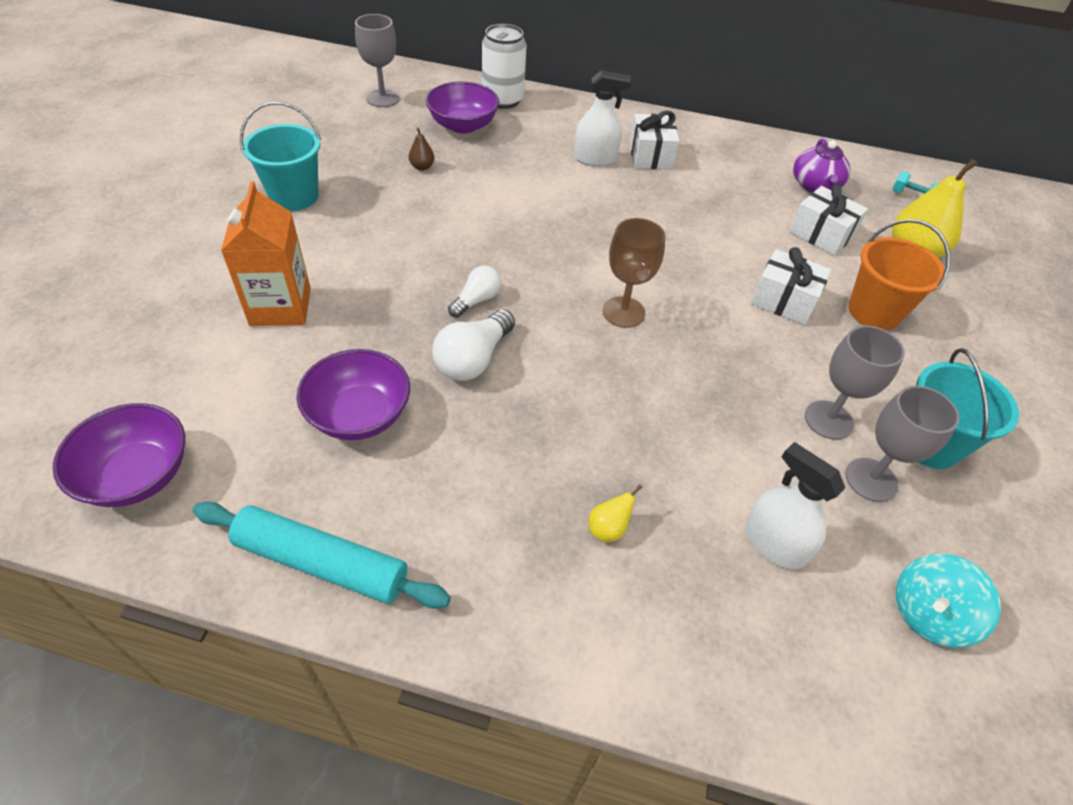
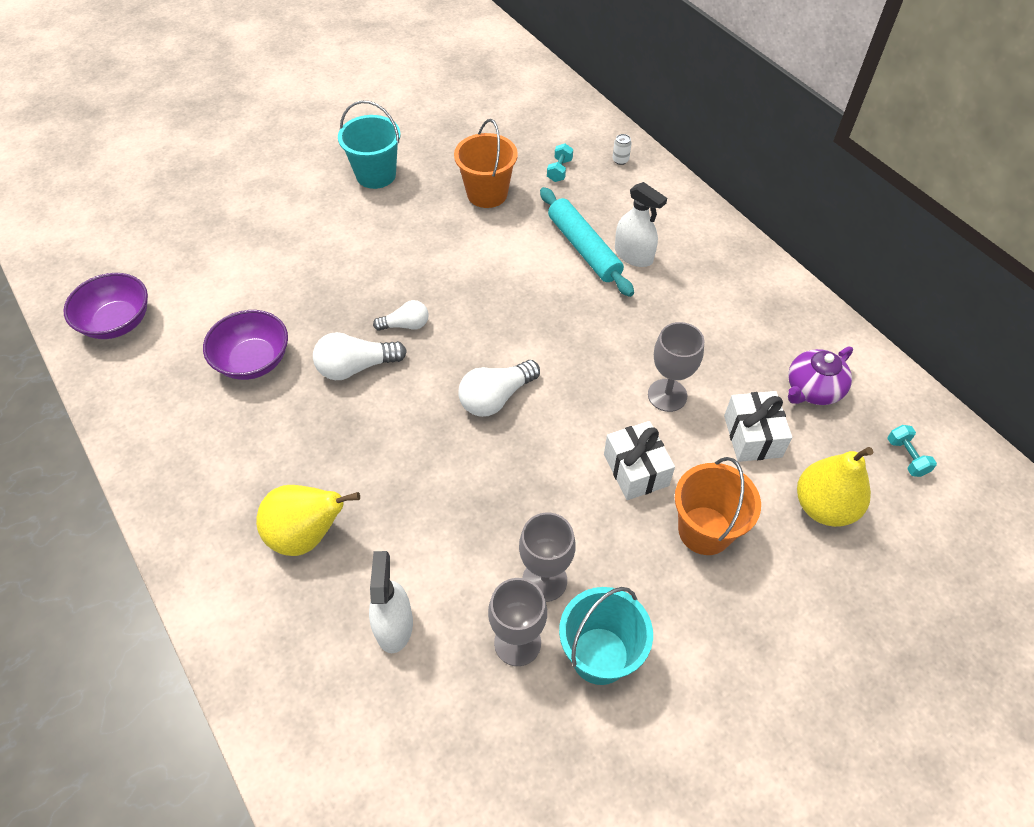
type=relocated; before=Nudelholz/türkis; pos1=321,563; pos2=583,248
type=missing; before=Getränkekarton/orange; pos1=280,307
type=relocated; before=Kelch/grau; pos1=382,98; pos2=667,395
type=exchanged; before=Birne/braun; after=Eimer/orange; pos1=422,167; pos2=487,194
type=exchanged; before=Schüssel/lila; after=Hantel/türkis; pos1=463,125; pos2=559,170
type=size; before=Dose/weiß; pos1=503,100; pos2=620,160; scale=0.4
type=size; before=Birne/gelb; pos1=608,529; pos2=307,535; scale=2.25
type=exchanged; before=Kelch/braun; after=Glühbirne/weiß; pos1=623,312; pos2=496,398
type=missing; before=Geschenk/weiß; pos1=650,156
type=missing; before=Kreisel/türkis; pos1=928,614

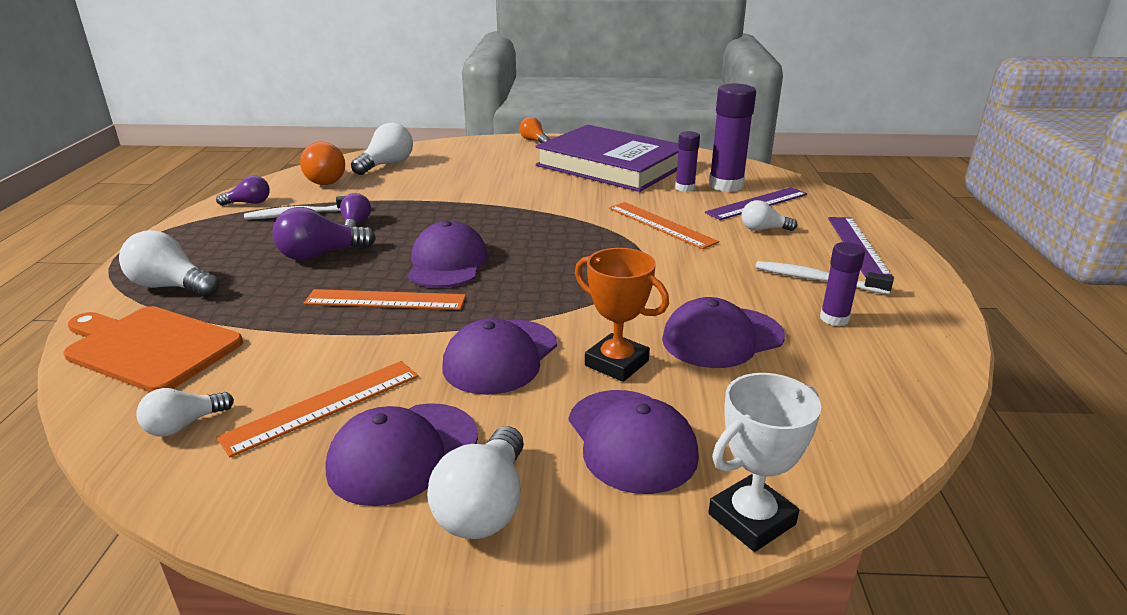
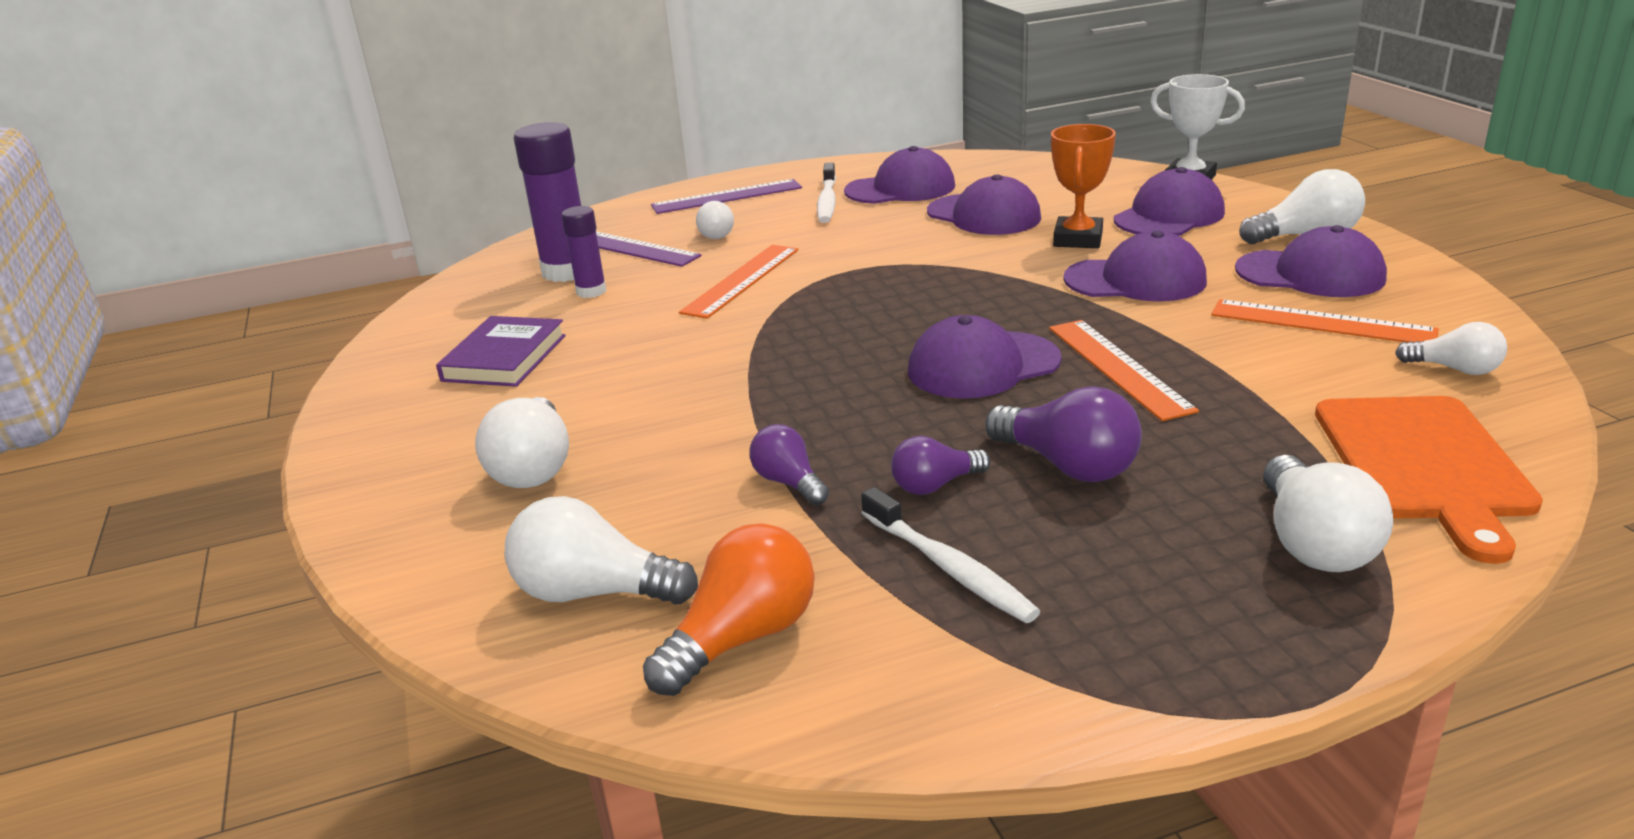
type=relocated; before=Glühbirne/lila; pos1=249,203; pos2=789,482
type=missing; before=Glühbirne/orange; pos1=534,141
type=size; before=Buch/lila; pos1=611,165; pos2=504,358; scale=0.49
type=exchanged; before=Klebestift/lila; after=Kappe/lila; pos1=834,319; pos2=900,189
type=appeared; after=Glühbirne/weiß; pos2=533,468

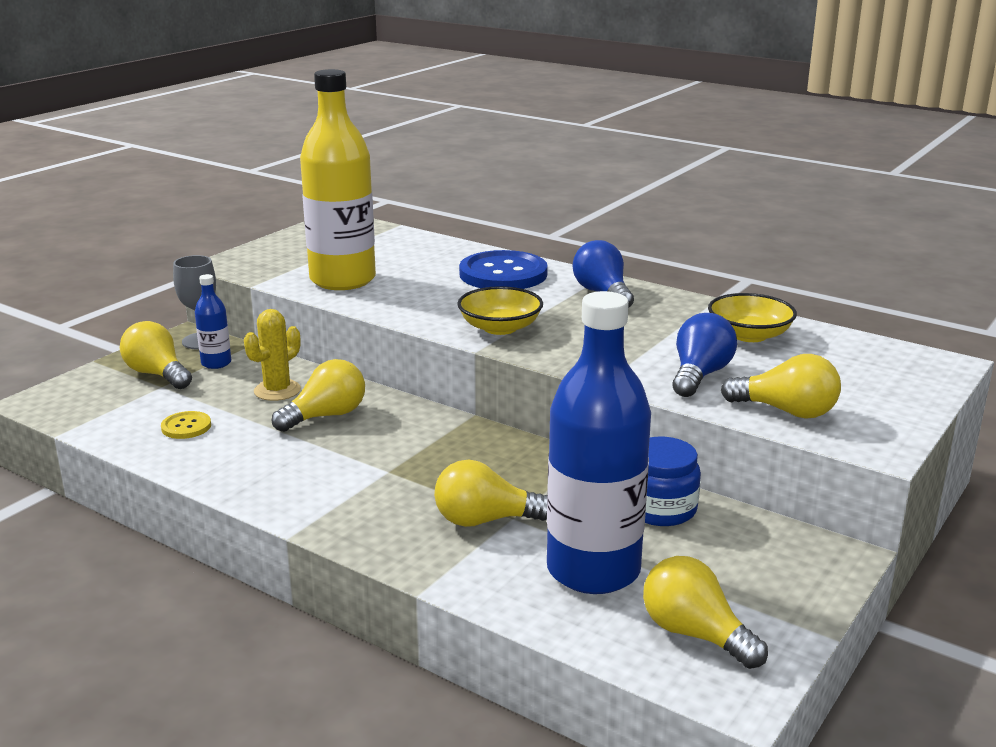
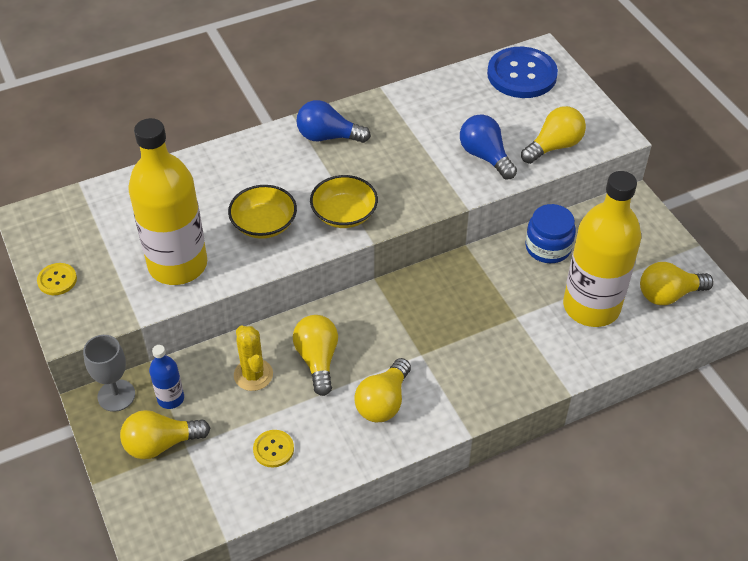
type=relocated; before=Glühbirne/gelb; pos1=485,520; pos2=383,402
type=relocated; before=Knopf/blau; pos1=503,274; pos2=522,75
type=colour; before=Flasche/blau; after=Flasche/gelb; pos1=593,570; pos2=591,306
type=relocated; before=Schüssel/gelb; pos1=749,335; pos2=264,224
type=appeared; after=Knopf/gelb; pos2=57,280

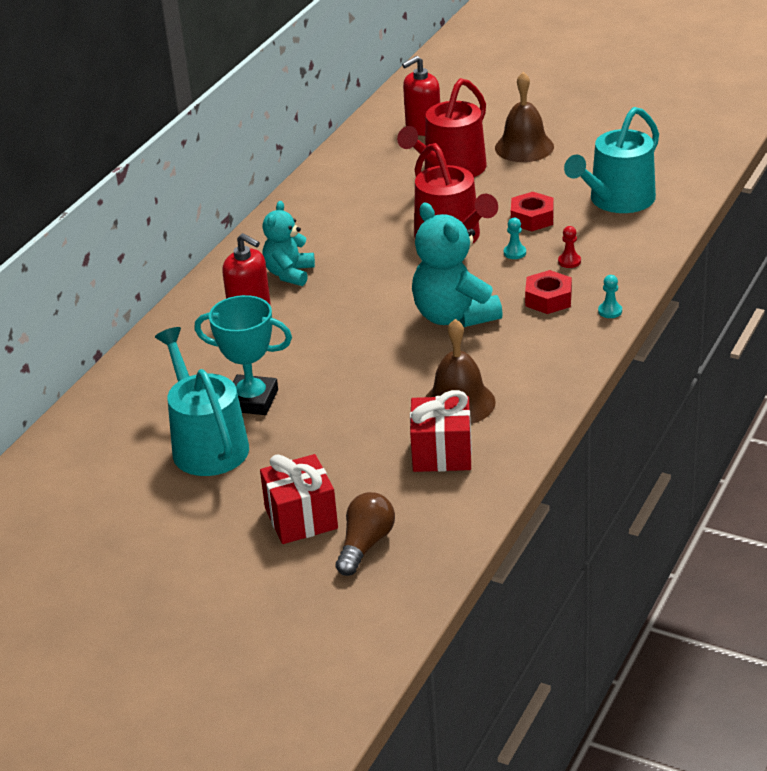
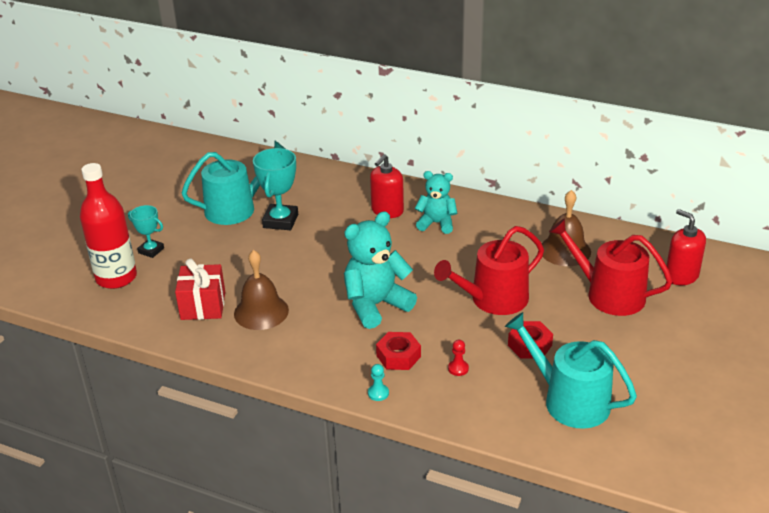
type=exchanged; before=Geschenk/rot; after=Pokal/türkis; pos1=301,518; pos2=151,250
type=exchanged; before=Glühbirne/braun; after=Flasche/rot; pos1=365,545; pos2=116,278
type=relocated; before=Glocke/braun; pos1=524,147; pos2=565,250
type=missing; before=Bauer/türkis; pos1=514,253

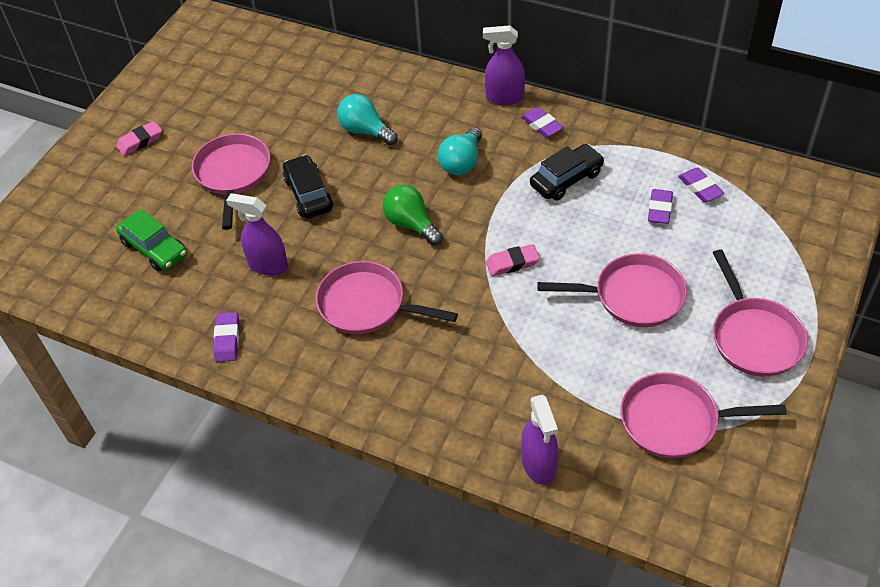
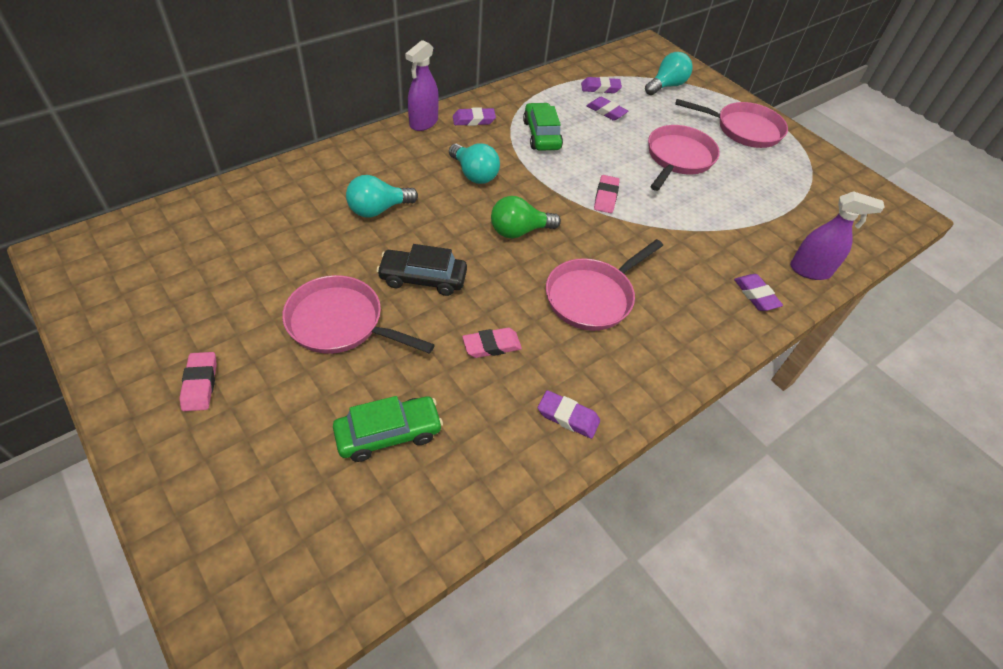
type=exchanged; before=Sprühflasche/lila; after=Radiergummi/rosa; pos1=268,265; pos2=491,345
type=colour; before=Auto/schwarz; after=Auto/grün; pos1=566,179; pos2=541,135
type=missing; before=Pfanne/rosa; pos1=675,421
type=appeared; after=Glühbirne/türkis; pos2=666,86
type=appeared; after=Radiergummi/lila; pos2=755,295

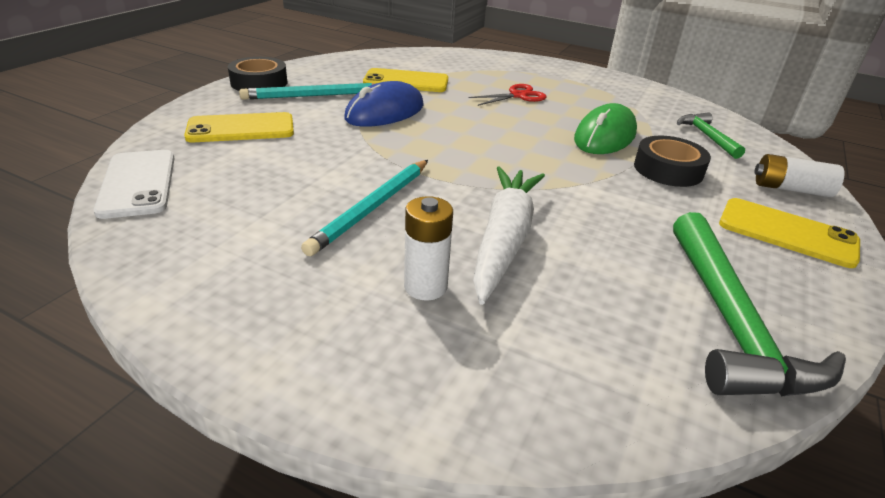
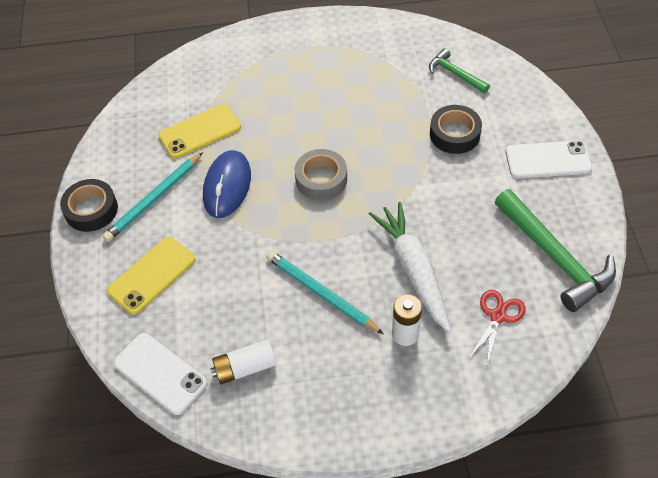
type=spun; before=Bleistift/türkis; pos1=373,208; pos2=321,294; turn=135
type=relocated; before=Schere/rot; pos1=518,96; pos2=498,316
type=missing; before=Computermaus/grün; pos1=605,136
type=colour; before=Handy/gelb; after=Handy/weiß; pos1=787,233; pos2=548,160
type=relocated; before=Batterie/weiß; pos1=790,189; pos2=245,367
type=appeared; after=Klebeband/grau; pos2=321,179

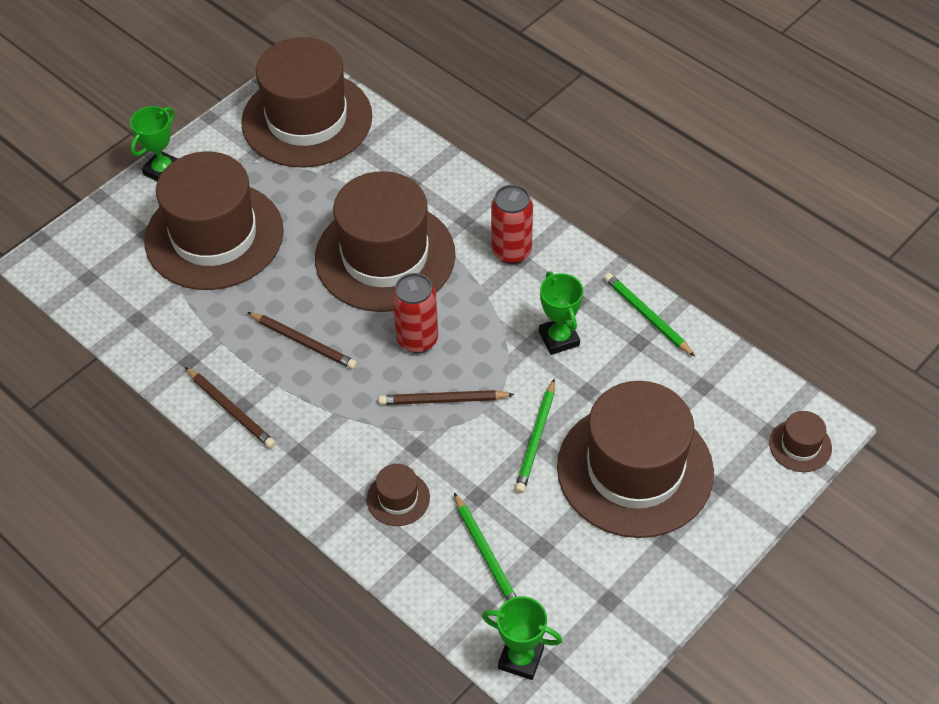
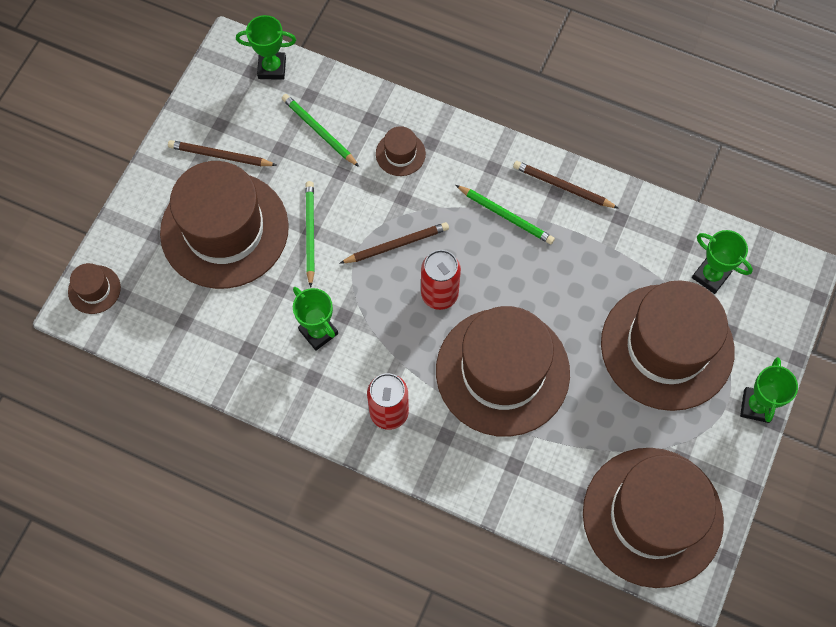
type=relocated; before=Bleistift/braun; pos1=303,342; pos2=220,155
type=relocated; before=Bleistift/grün; pos1=647,316; pos2=505,216
type=appeared; after=Pokal/grün; pos2=710,276

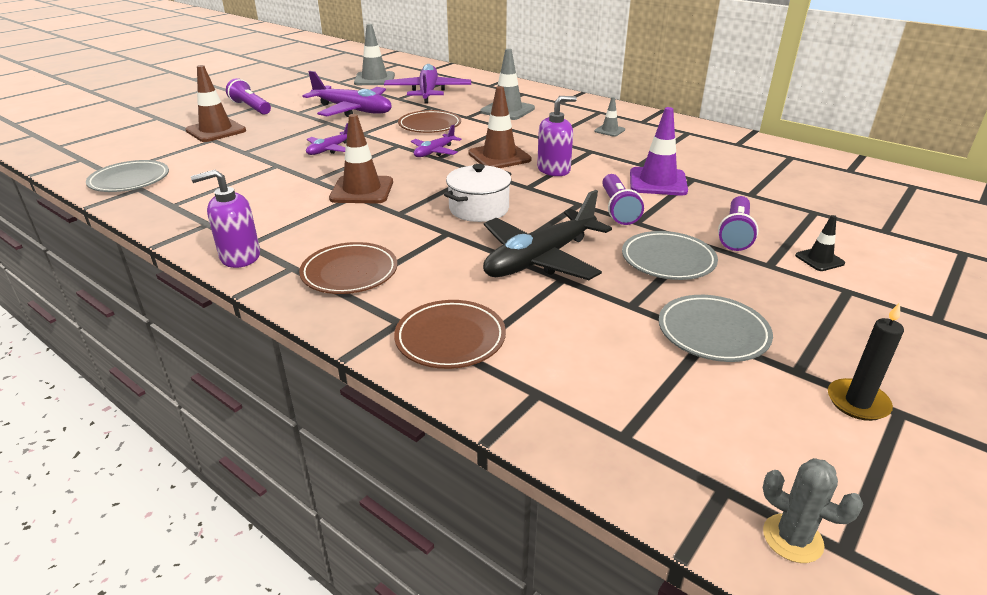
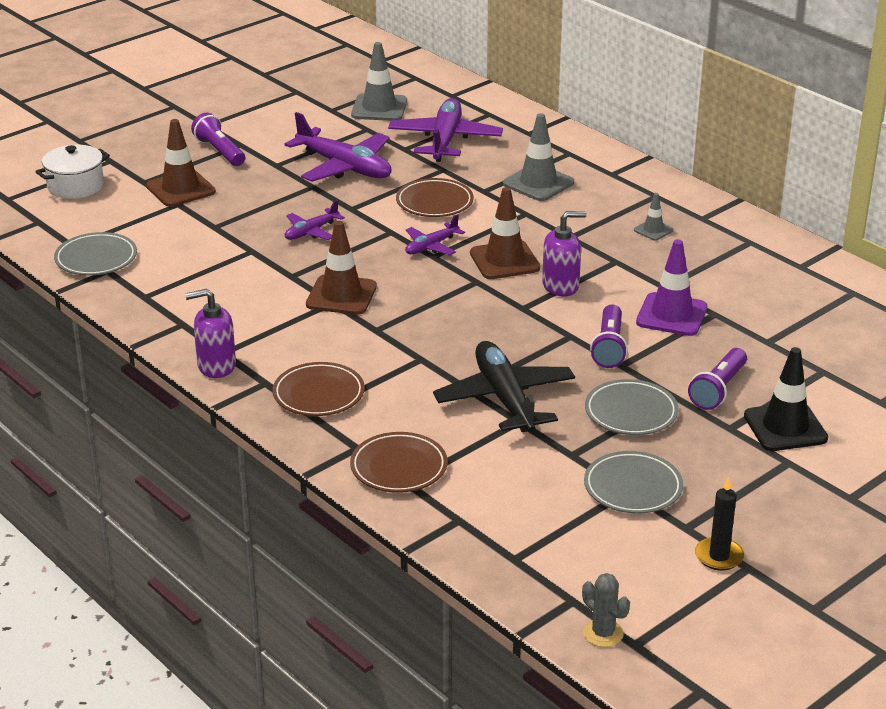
type=relocated; before=Kochtopf/weiß; pos1=479,209; pos2=75,186
type=spun; before=Flugzeug/schwarz; pos1=540,259; pos2=504,398; turn=105
type=size; before=Leitkegel/schwarz; pos1=819,259; pos2=785,427; scale=1.9

